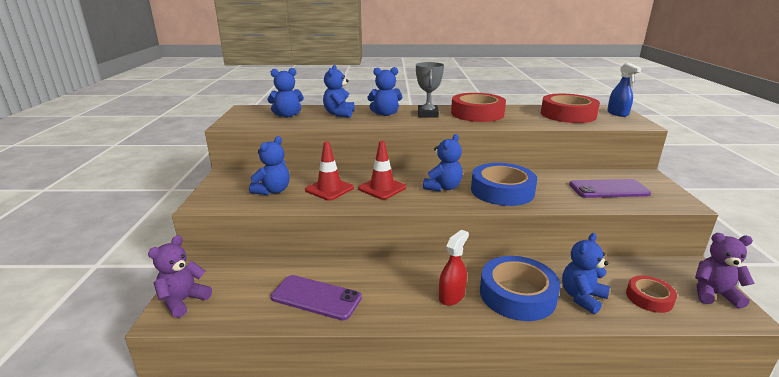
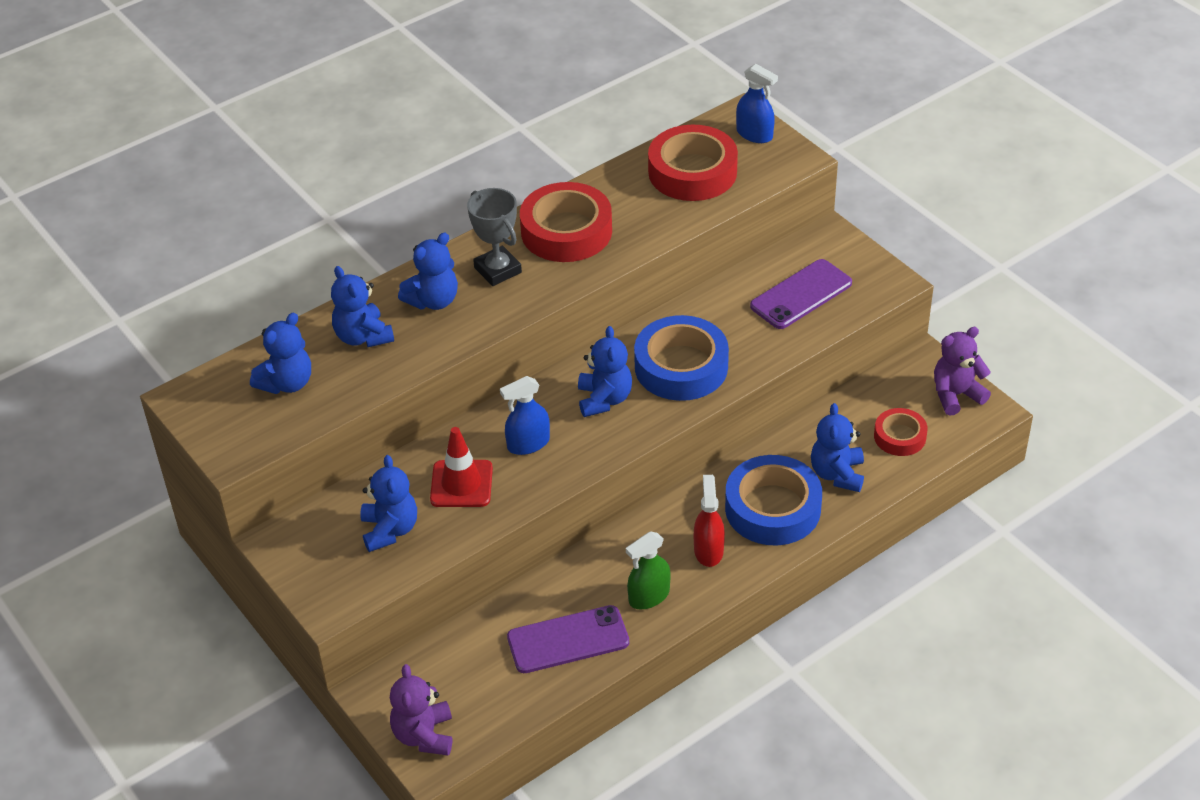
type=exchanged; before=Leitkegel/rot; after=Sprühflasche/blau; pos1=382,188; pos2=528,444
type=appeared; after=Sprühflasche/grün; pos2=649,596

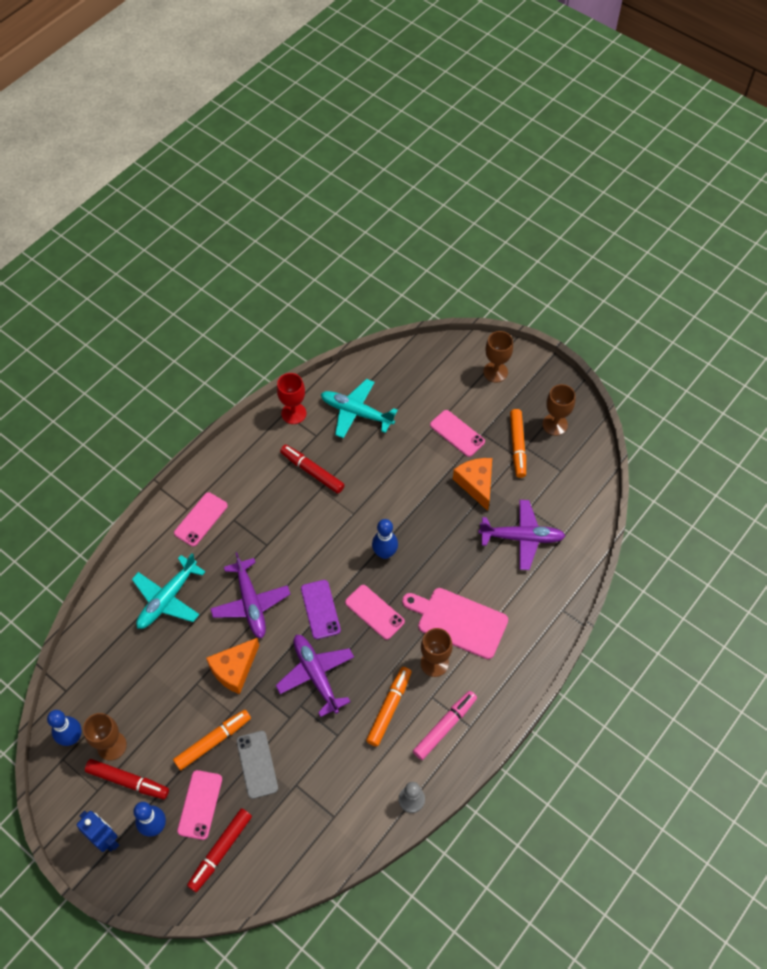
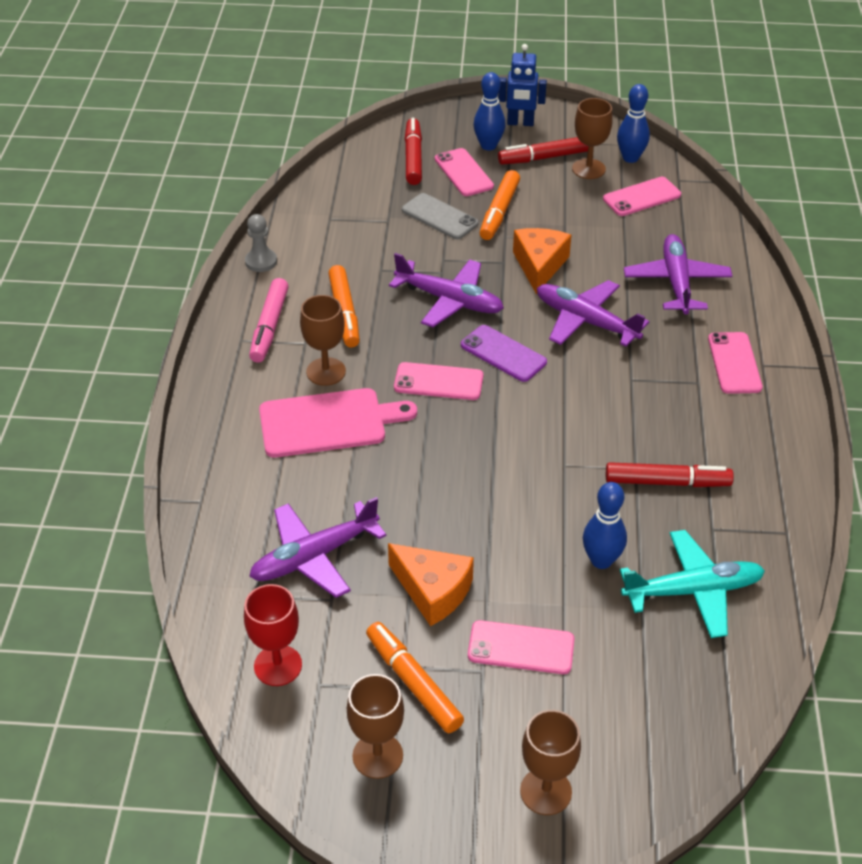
type=colour; before=Flugzeug/türkis; after=Flugzeug/lila; pos1=168,598; pos2=676,282
type=relocated; before=Kelch/rot; pos1=293,413; pos2=278,665
type=relocated; before=Bowlingkegel/blau; pos1=385,553; pos2=601,560
type=appeared; after=Handy/rosa; pos2=641,197

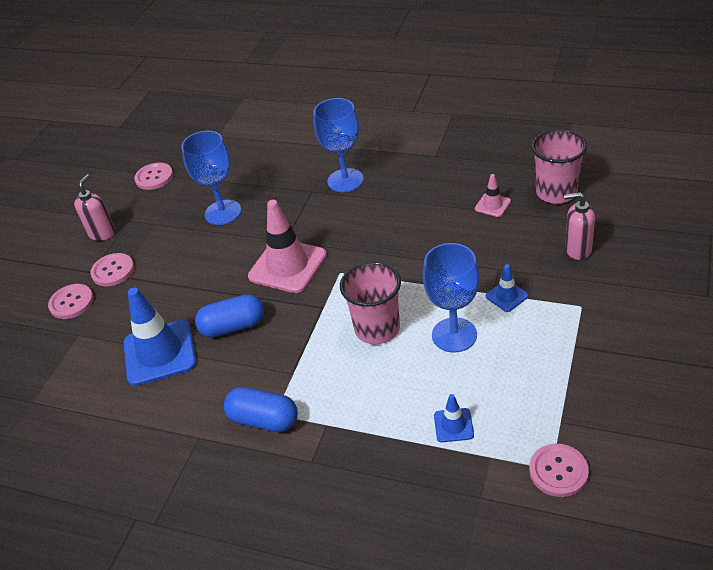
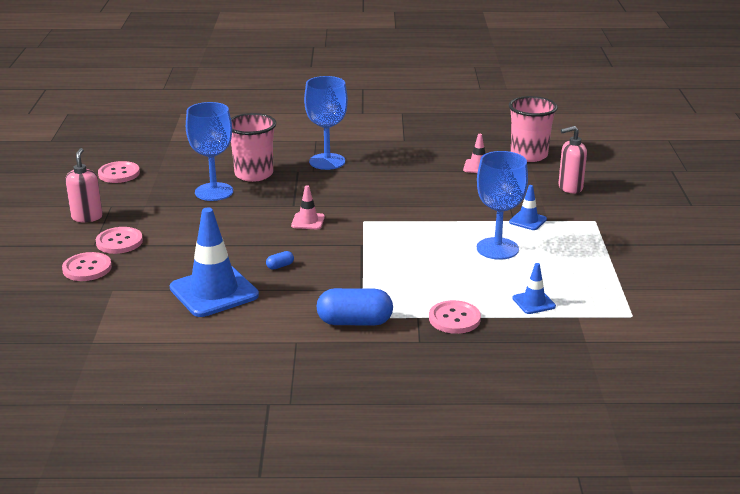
type=size; before=Kapsel/blau; pos1=233,327; pos2=280,266; scale=0.43
type=size; before=Leitkegel/rosa; pos1=287,266; pos2=308,221; scale=0.48
type=relocated; before=Becher/rosa; pos1=377,329; pos2=254,174
type=relocated; before=Knopf/rosa; pos1=558,471; pos2=454,319

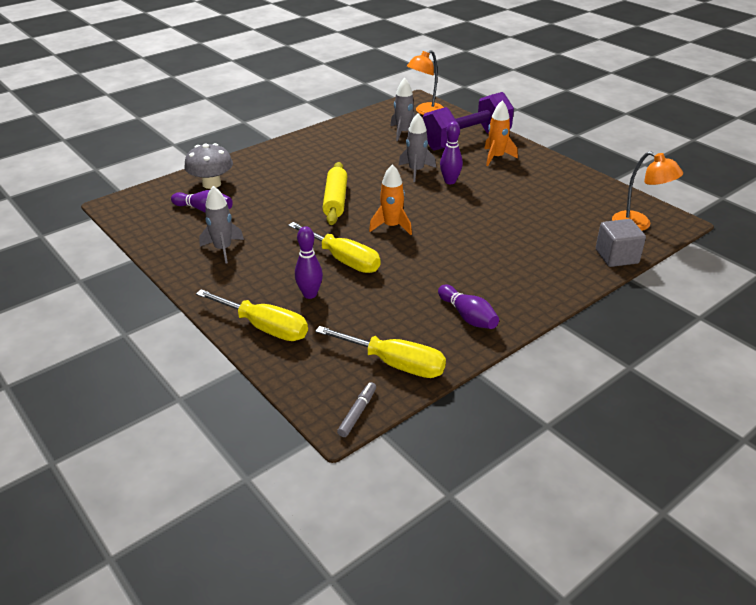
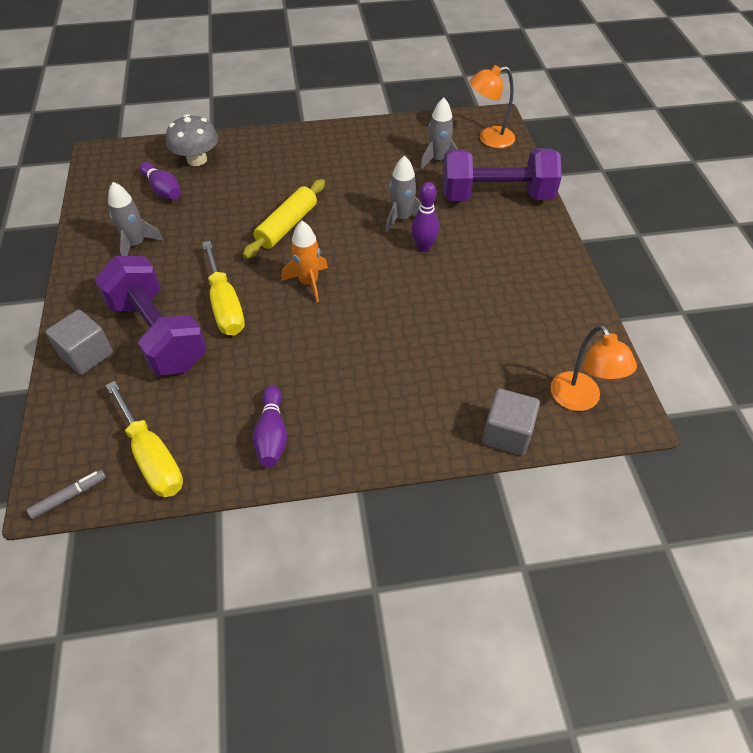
type=exchanged; before=Schraubenzieher/gelb; after=Kubus/grau; pos1=265,327; pos2=86,354
type=exchanged; before=Bowlingkegel/lila; after=Hantel/lila; pos1=310,294; pos2=158,334
type=missing; before=Rakete/orange; pos1=496,157

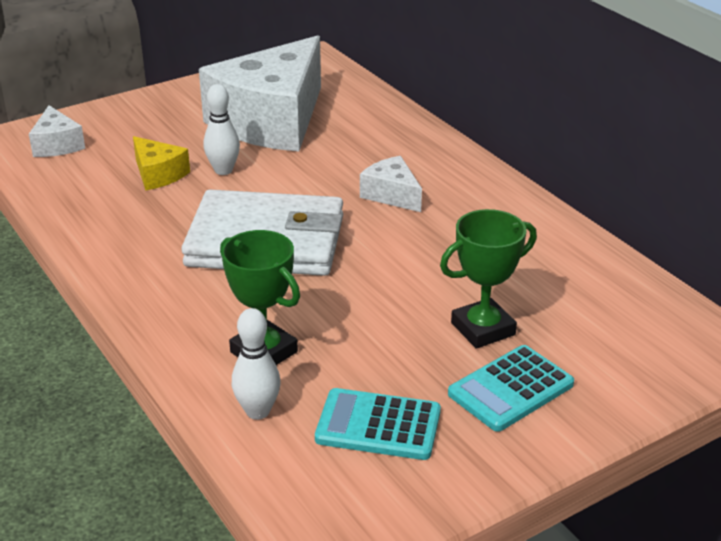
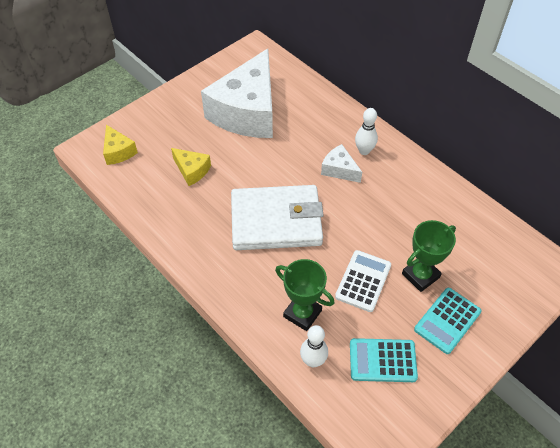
type=colour; before=Käse/weiß; after=Käse/gelb; pos1=57,145; pos2=118,151
type=relocated; before=Bowlingkegel/weiß; pos1=223,170; pos2=364,151
type=appeared; after=Taschenrechner/weiß; pos2=363,281

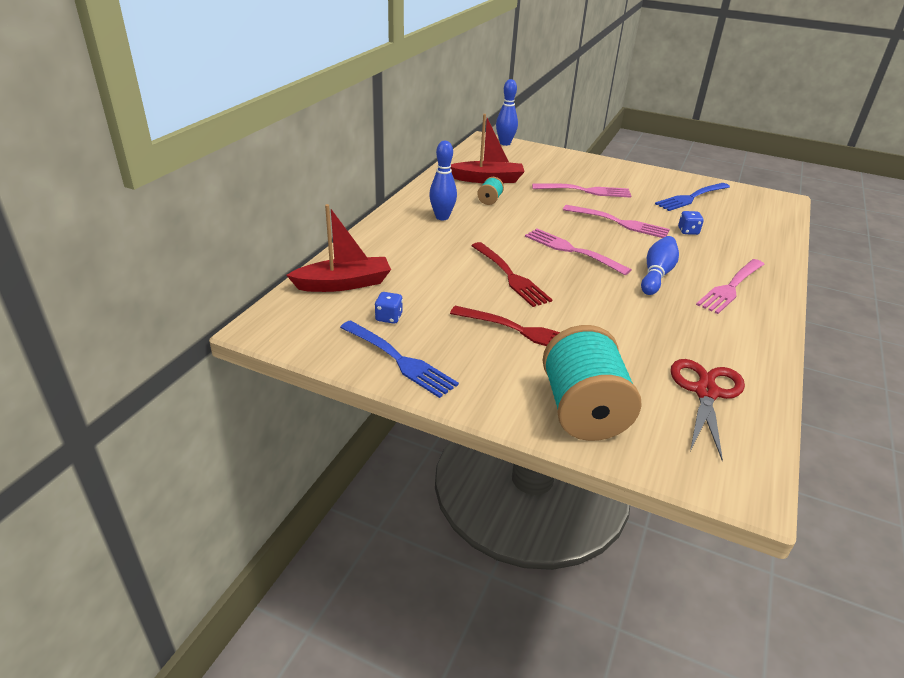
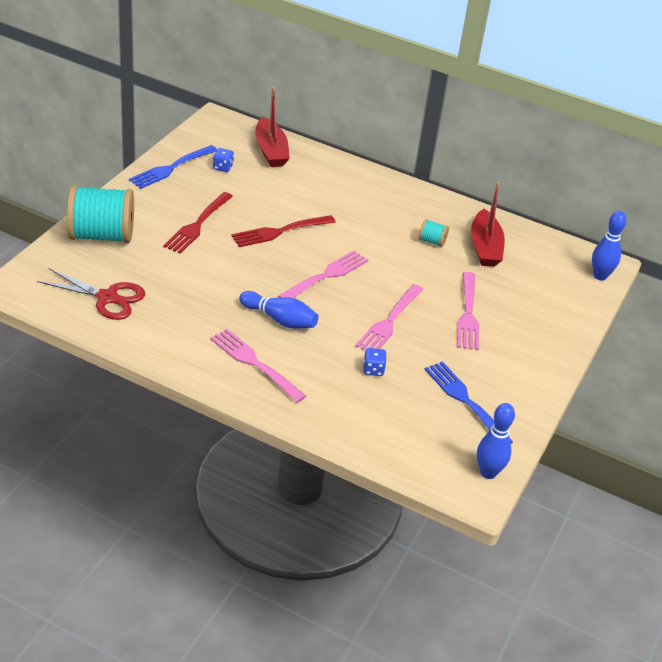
type=relocated; before=Bowlingkegel/blau; pos1=442,217; pos2=488,472

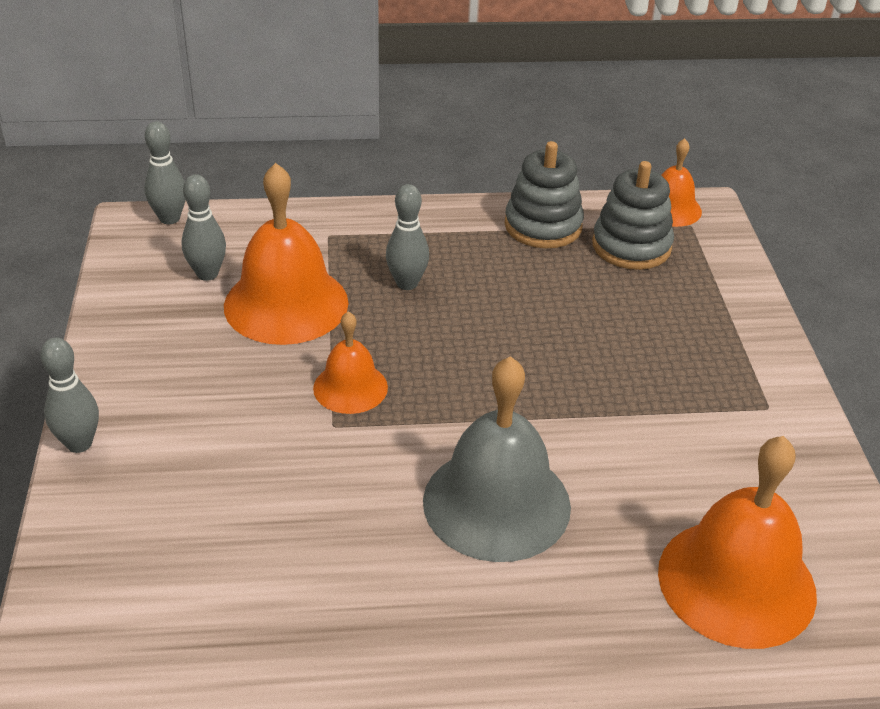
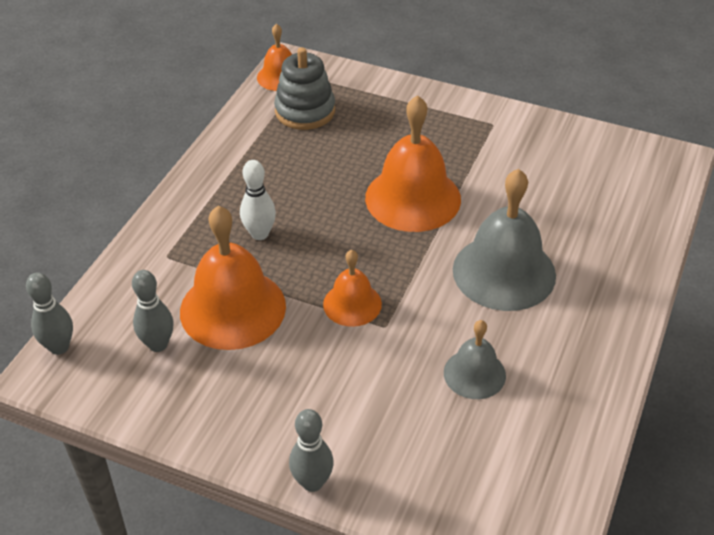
type=colour; before=Bowlingkegel/grau; after=Bowlingkegel/weiß; pos1=407,283; pos2=260,234
type=missing; before=Stapelspielzeug/grau; pos1=543,226
type=relocated; before=Glocke/orange; pos1=736,582; pos2=413,198
type=appeared; after=Glocke/grau; pos2=474,374

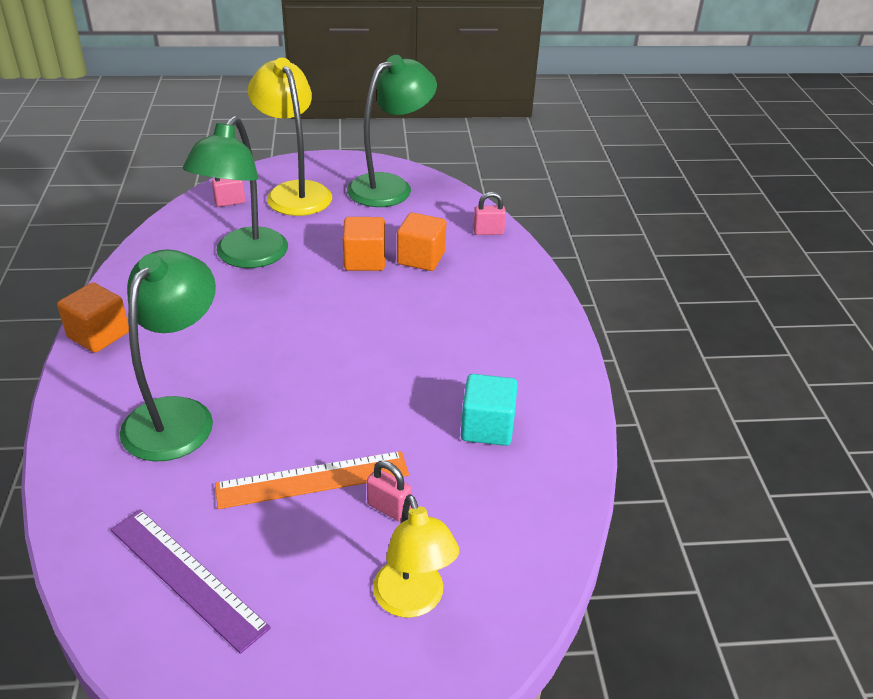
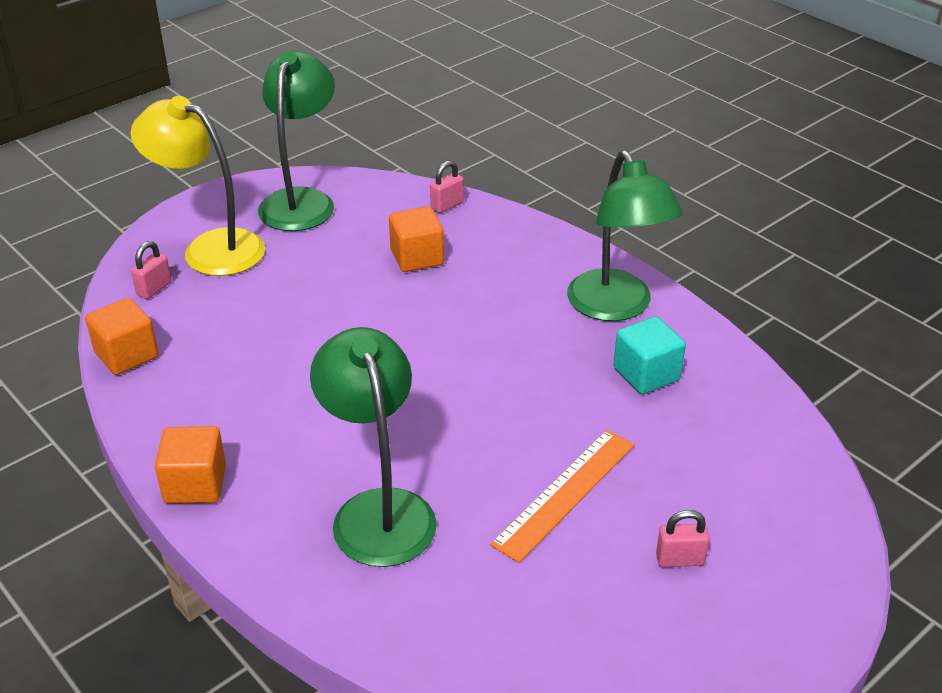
type=missing; before=Lineal/lila; pos1=187,577
type=relocated; before=Lampe/grün; pos1=245,257; pos2=616,307
type=relocated; before=Kubus/orange; pos1=364,260; pos2=126,355
type=relocated; before=Vorhängeschloss/rosa; pos1=389,508; pos2=680,559
type=missing; before=Lampe/gelb; pos1=413,601

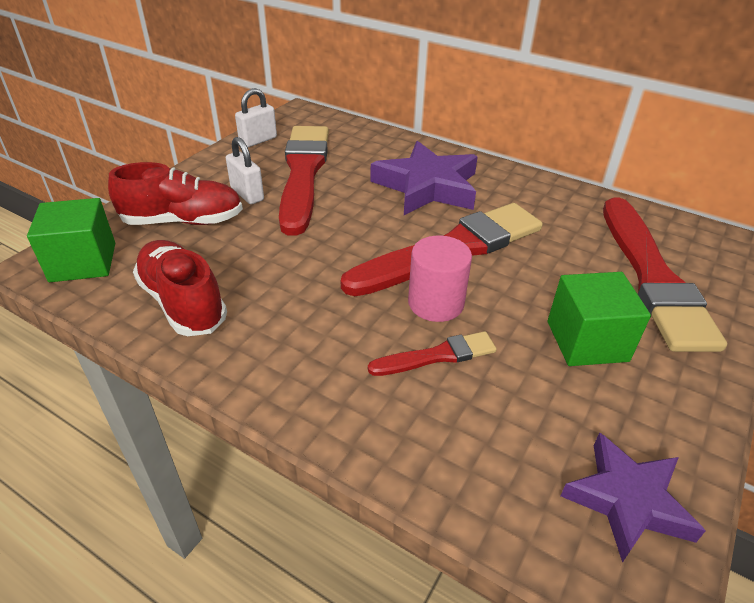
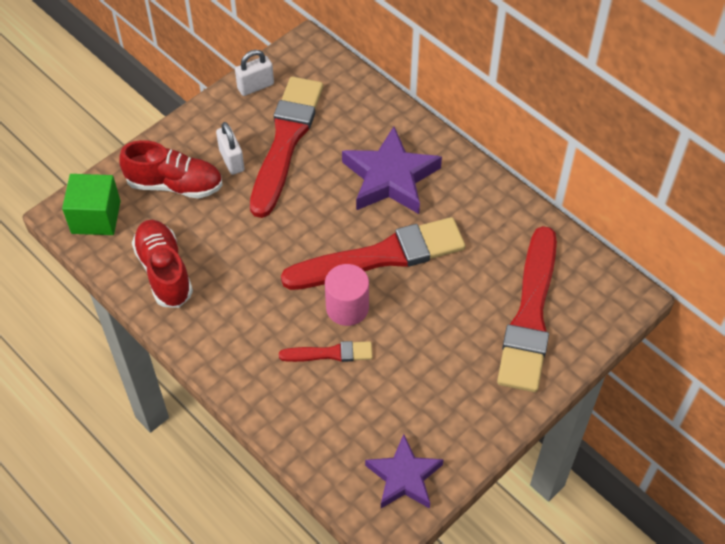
type=missing; before=Kubus/grün; pos1=587,341

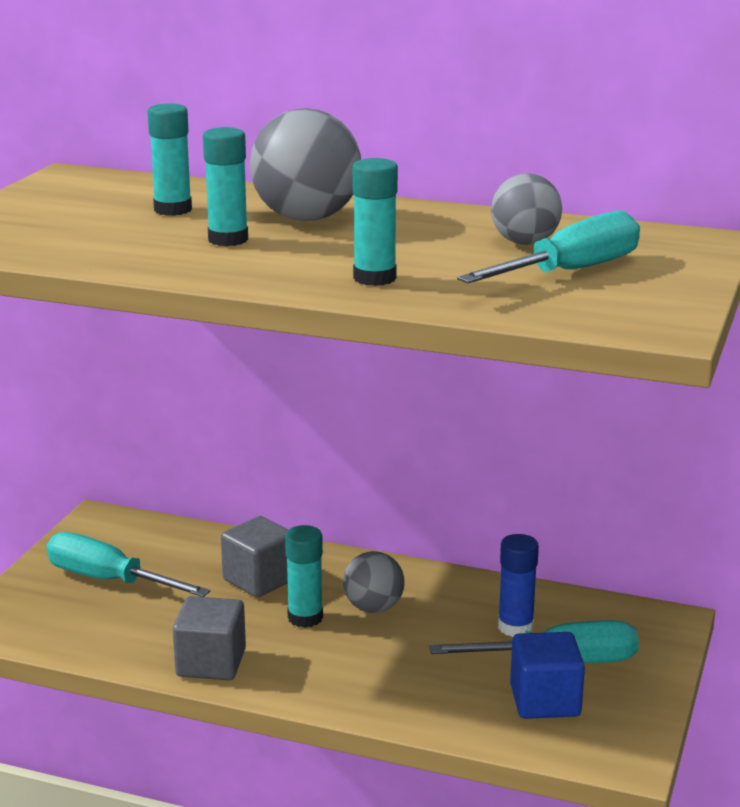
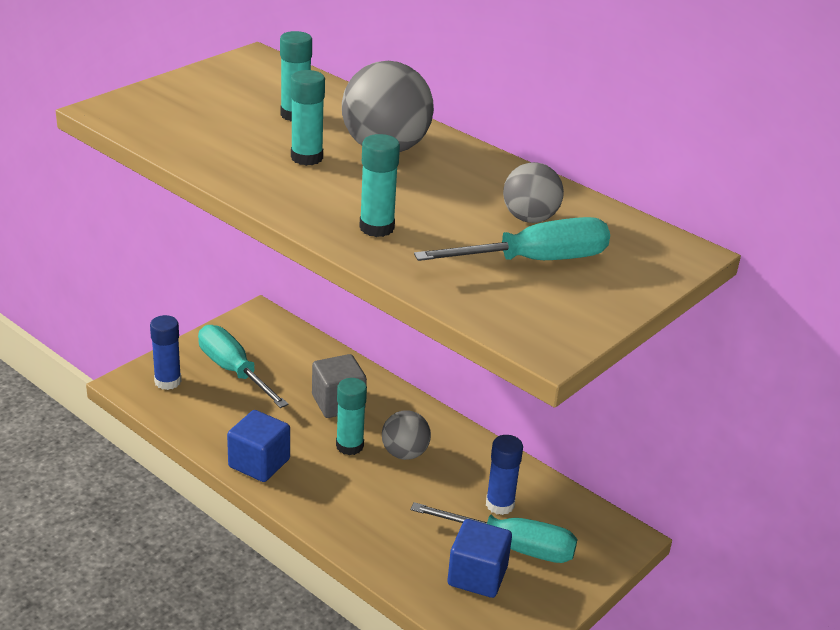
type=colour; before=Kubus/grau; after=Kubus/blau; pos1=211,663; pos2=259,463
type=appeared; after=Klebestift/blau; pos2=168,381

